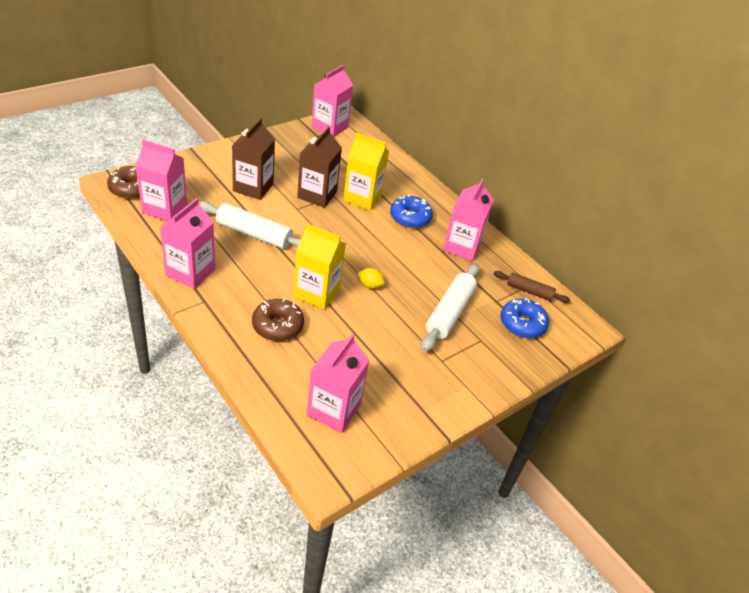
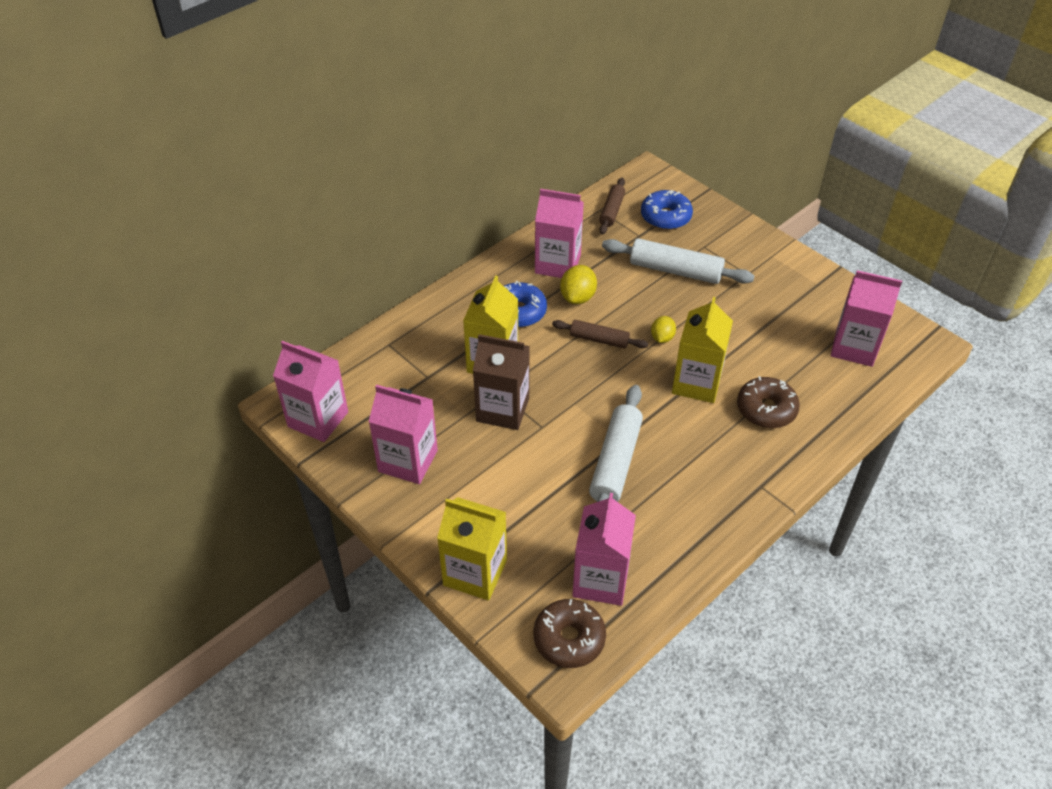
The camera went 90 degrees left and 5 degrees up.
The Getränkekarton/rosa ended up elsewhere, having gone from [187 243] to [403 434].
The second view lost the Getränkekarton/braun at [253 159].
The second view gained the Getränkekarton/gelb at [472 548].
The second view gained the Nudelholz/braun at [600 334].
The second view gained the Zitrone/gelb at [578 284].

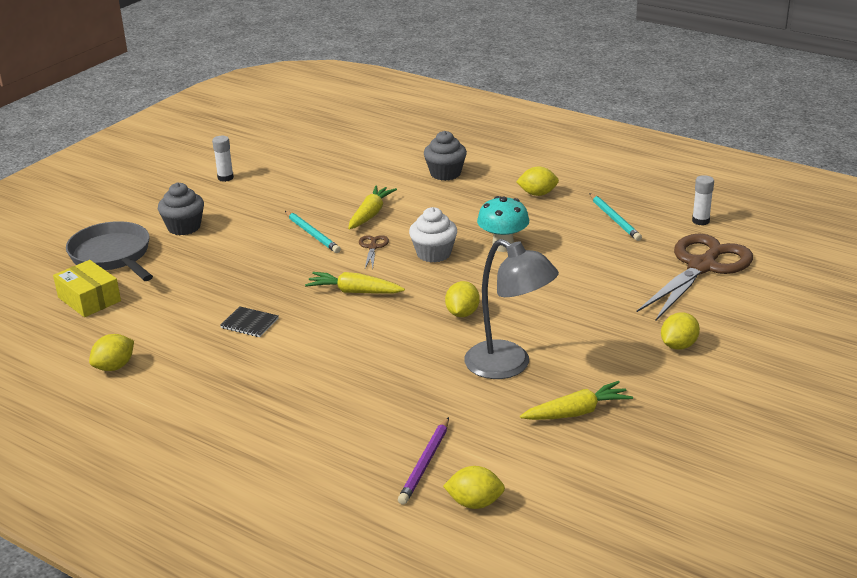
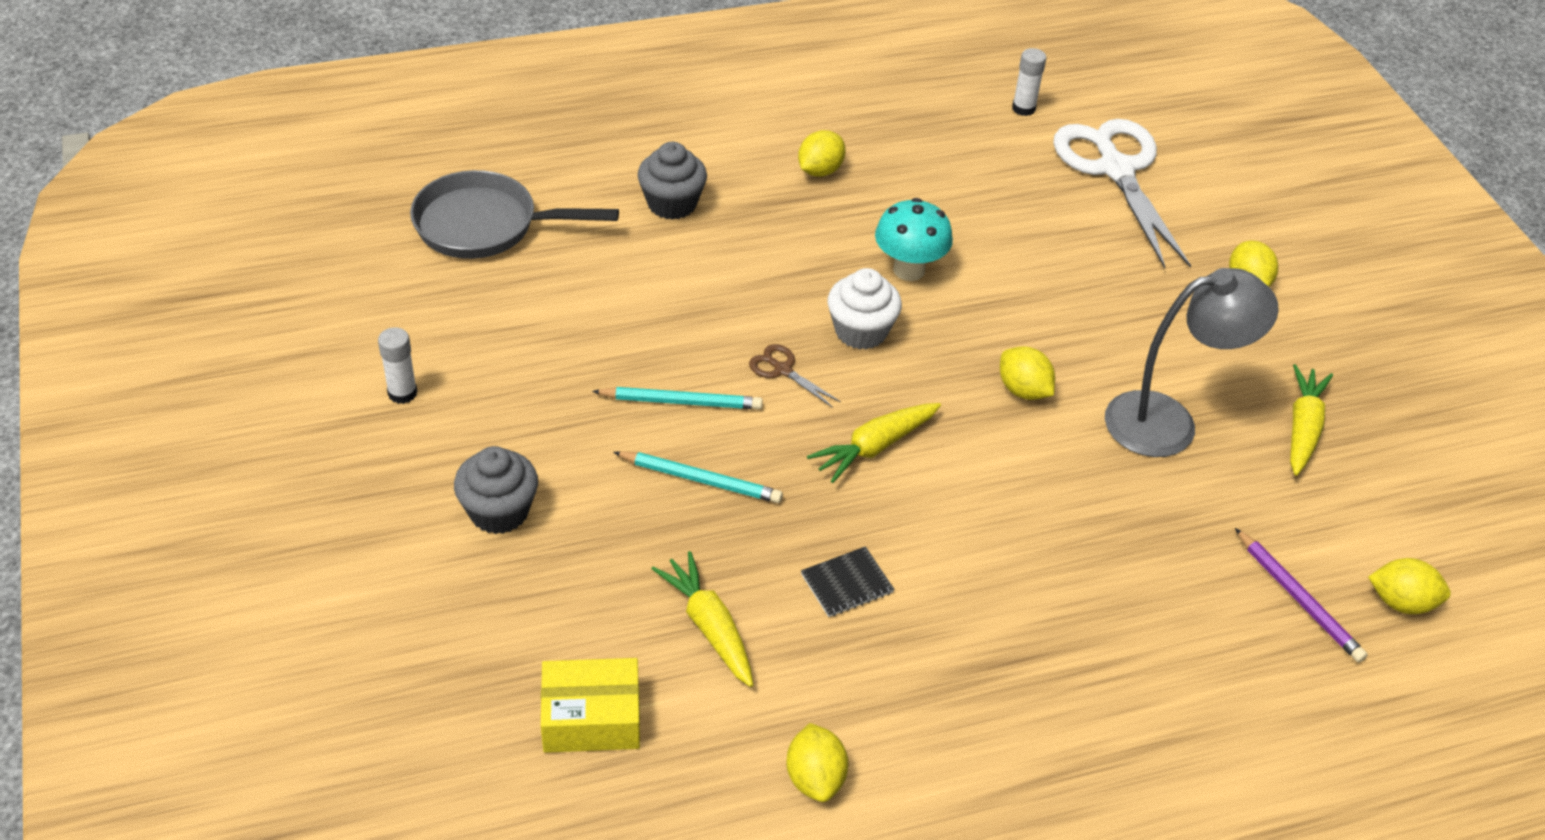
The camera went 55 degrees left and 15 degrees up.
The Pfanne/grau ended up elsewhere, having gone from [109 251] to [514 214].
The Karotte/gelb ended up elsewhere, having gone from [372 207] to [702 619].
The Zitrone/gelb at [474 487] ended up facing another way, 60 degrees clockwise from before.
The Bleistift/türkis ended up elsewhere, having gone from [615 217] to [698 477].
What was the Schere/braun at [694 277] turned into the Schere/weiß at [1122 194].

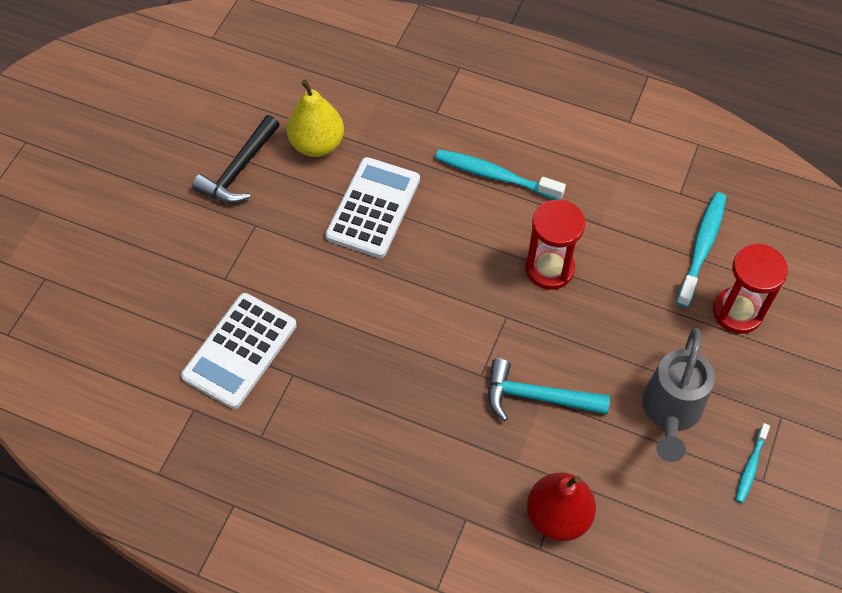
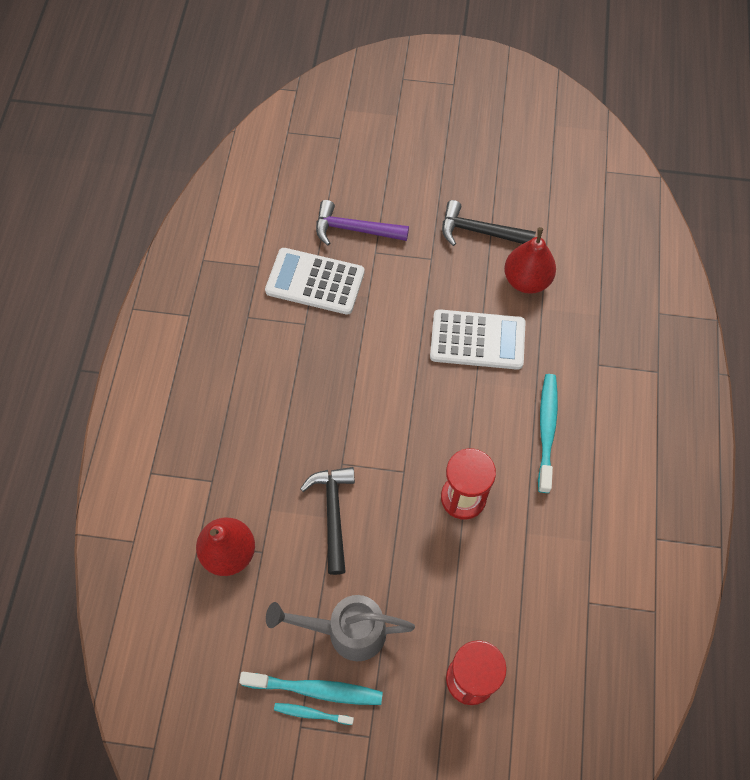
The camera went 75 degrees right and 5 degrees up.
What was the Birne/gelb at [315 118] turned into the Birne/rot at [530 260].
What was the Hammer/türkis at [549 389] turned into the Hammer/schwarz at [327 521].
The Zahnbürste/türkis ended up elsewhere, having gone from [701 249] to [311 688].
The second view gained the Hammer/lila at [362 222].

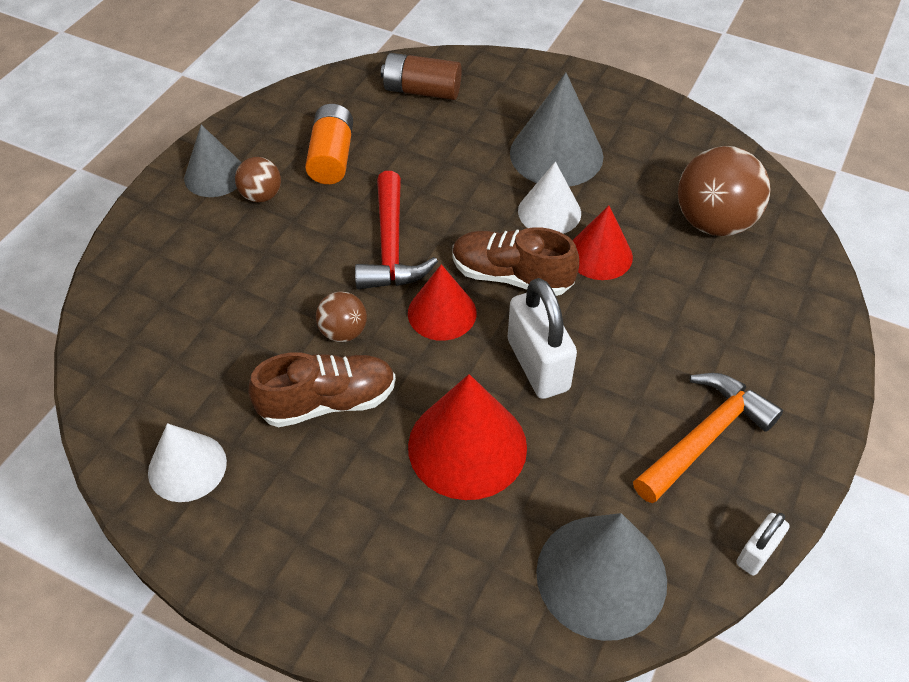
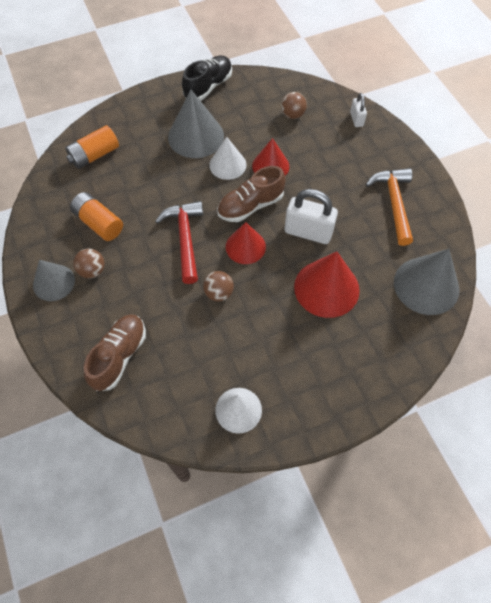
The camera went 50 degrees left and 10 degrees up.
The Schuh/braun ended up elsewhere, having gone from [322 389] to [115 352].
The Hammer/rot at [396 230] ended up facing another way, 135 degrees counterclockwise from before.
What was the Batterie/braun at [421 76] turned into the Batterie/orange at [92 147].
The size of the Ball/braun at [724 191] changed by a factor of 0.53.
The Vorhängeschloss/weiß ended up elsewhere, having gone from [763 544] to [358 110].
The second view gained the Schuh/schwarz at [207 78].

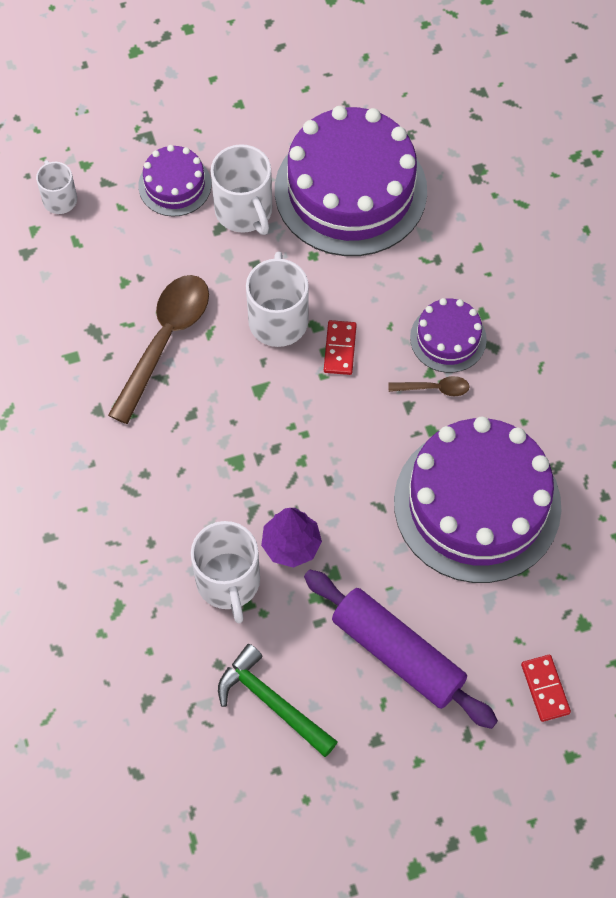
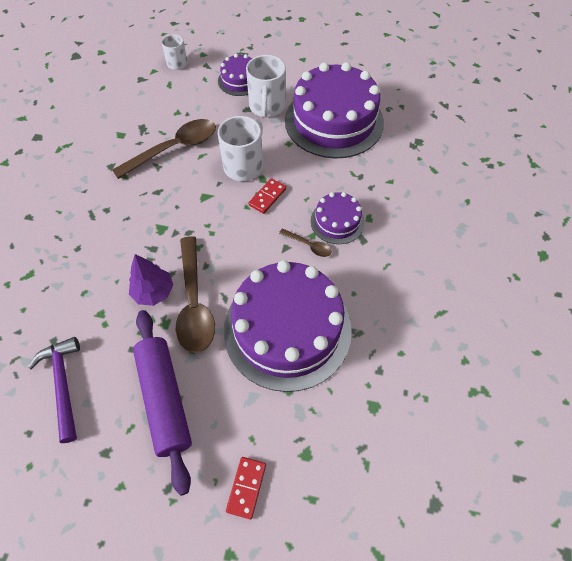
The camera went 30 degrees right and 5 degrees down.
The second view lost the Tasse/weiß at [225 572].
What was the Hammer/grün at [278 700] turned into the Hammer/lila at [54 390].
The second view gained the Löffel/braun at [195 294].

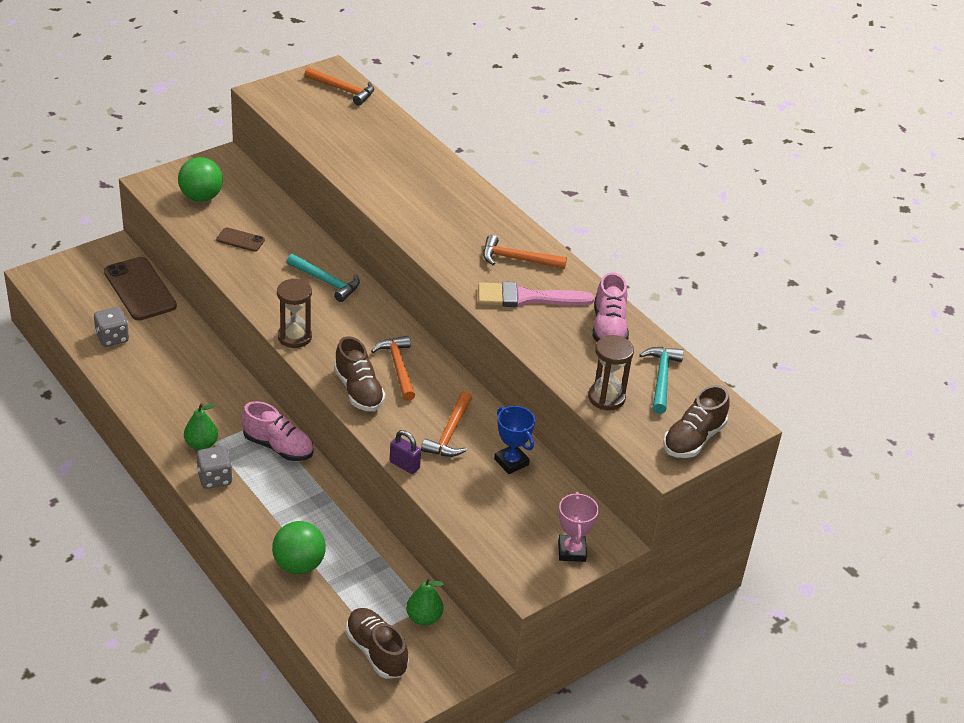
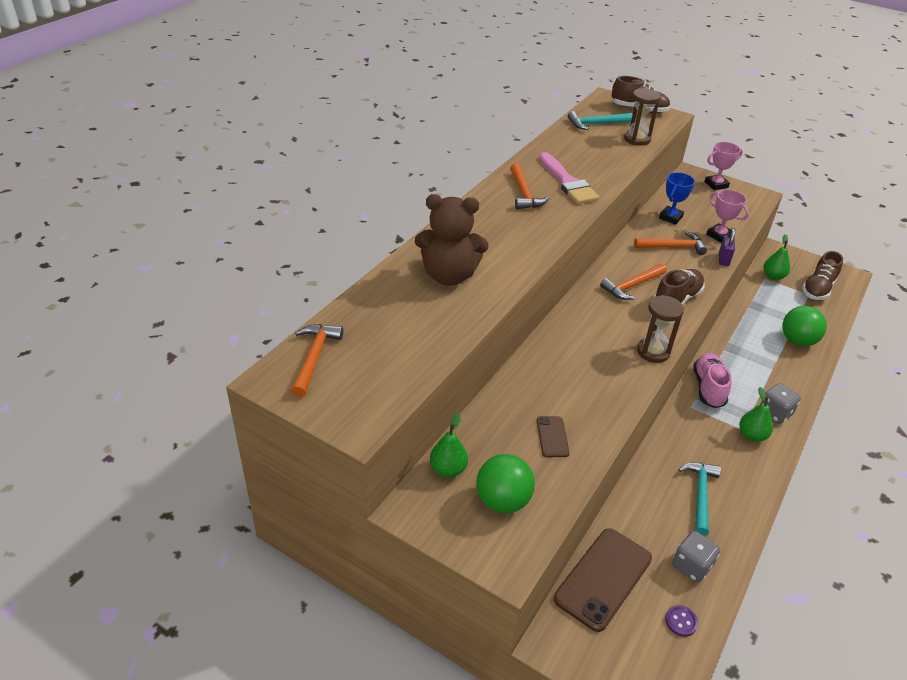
The camera went 110 degrees left and 0 degrees up.
The Hammer/türkis ended up elsewhere, having gone from [323 278] to [699 499].
The second view lost the Schuh/rosa at [610 307].
The second view gained the Teddybär/braun at [452 239].
The second view gained the Birne/grün at [449 445].
The second view gained the Knopf/lila at [681 621].
The second view gained the Pokal/rosa at [727 216].

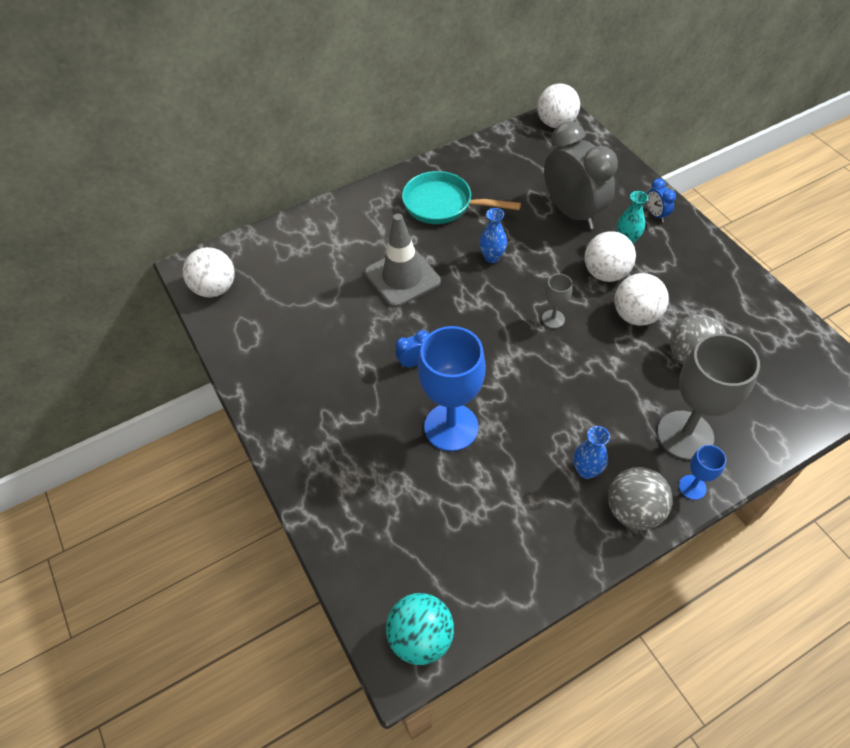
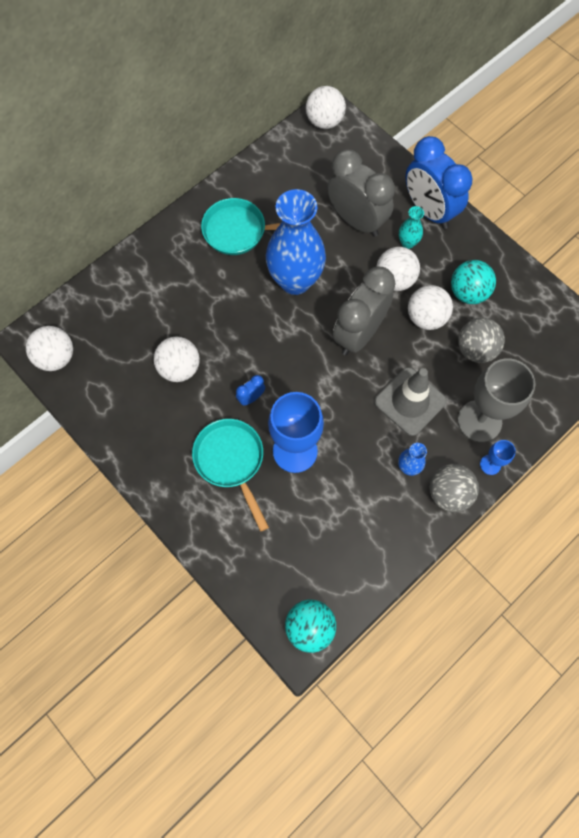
The camera went 15 degrees left and 15 degrees up.
The Leitkegel/grau ended up elsewhere, having gone from [403 260] to [410 401].
The size of the Vase/blau at [493 235] changed by a factor of 2.36.
Where the Kelch/grau stood at [557 301], the Wecker/grau came to stand at [364 311].
The size of the Wecker/blau at [661 200] changed by a factor of 2.43.
The second view gained the Ball/weiß at [177 359].
The second view gained the Pfanne/türkis at [230 475].
The second view gained the Ball/türkis at [473 282].

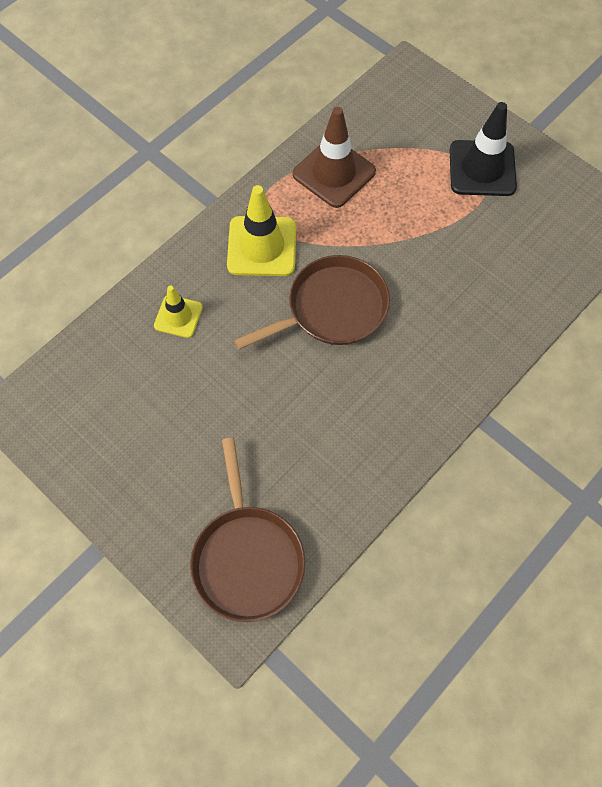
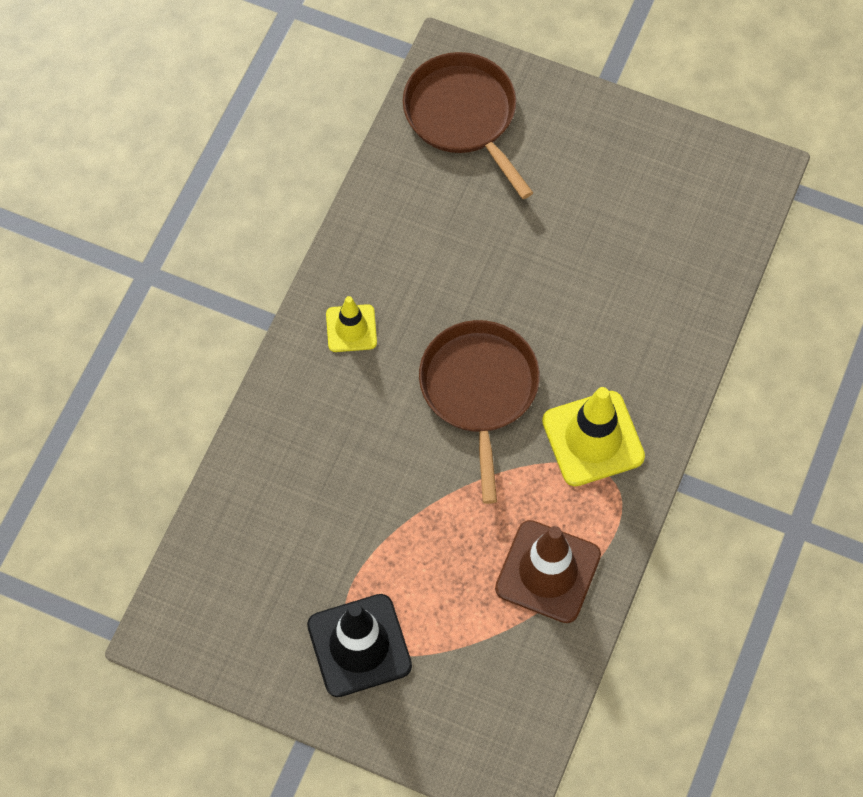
The camera went 160 degrees right and 0 degrees up.
The Leitkegel/gelb ended up elsewhere, having gone from [178 311] to [351 324].
The Pfanne/braun at [312 302] ended up facing another way, 135 degrees clockwise from before.

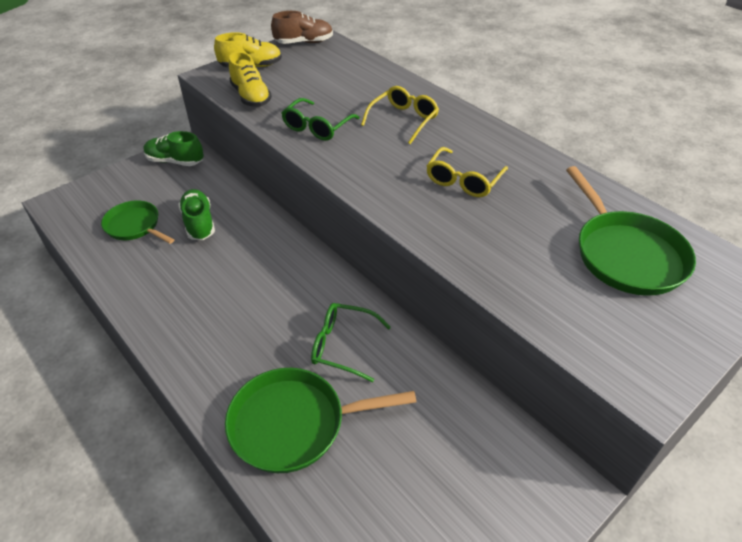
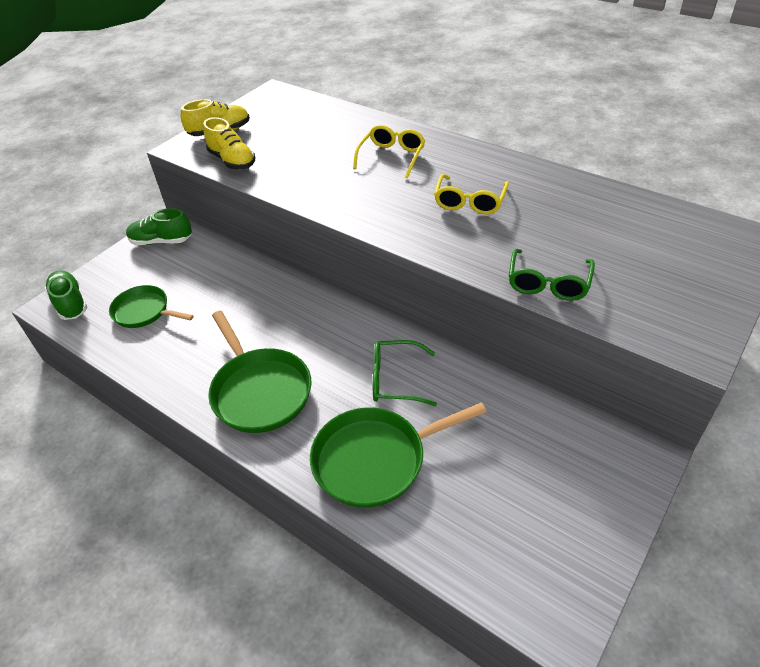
The camera went 10 degrees left and 0 degrees up.
The Schuh/grün ended up elsewhere, having gone from [197 214] to [66 295].
The second view lost the Schuh/braun at [302 27].
The Brille/grün ended up elsewhere, having gone from [320 119] to [552 275].
The Pfanne/grün ended up elsewhere, having gone from [631 231] to [259 372].

